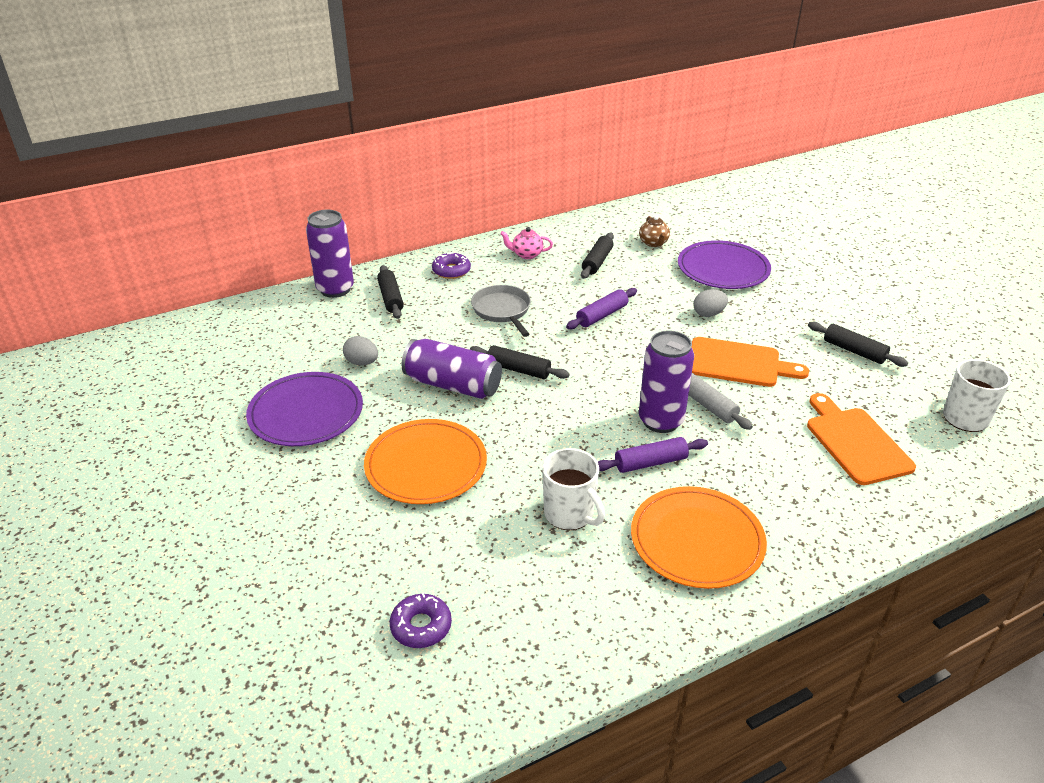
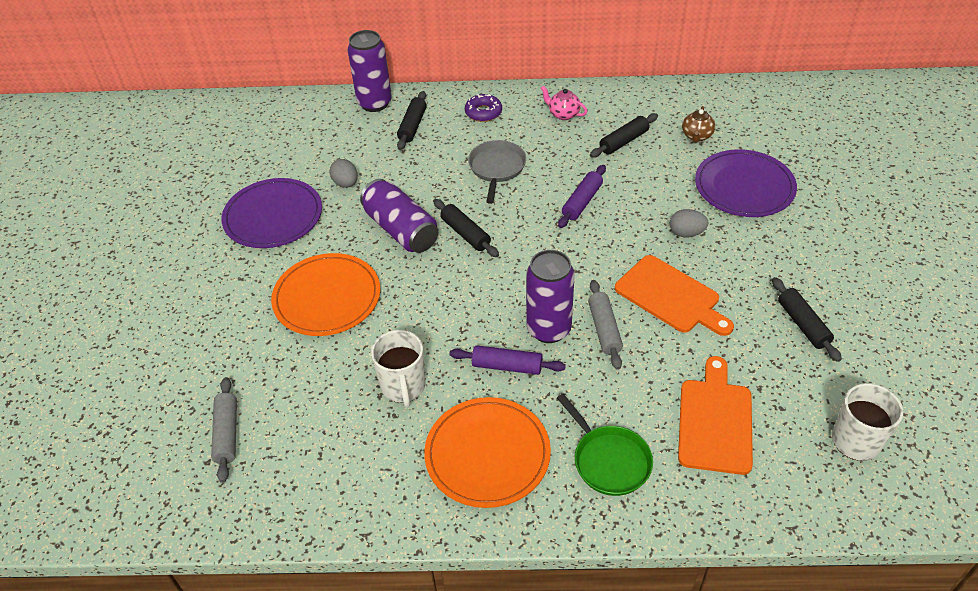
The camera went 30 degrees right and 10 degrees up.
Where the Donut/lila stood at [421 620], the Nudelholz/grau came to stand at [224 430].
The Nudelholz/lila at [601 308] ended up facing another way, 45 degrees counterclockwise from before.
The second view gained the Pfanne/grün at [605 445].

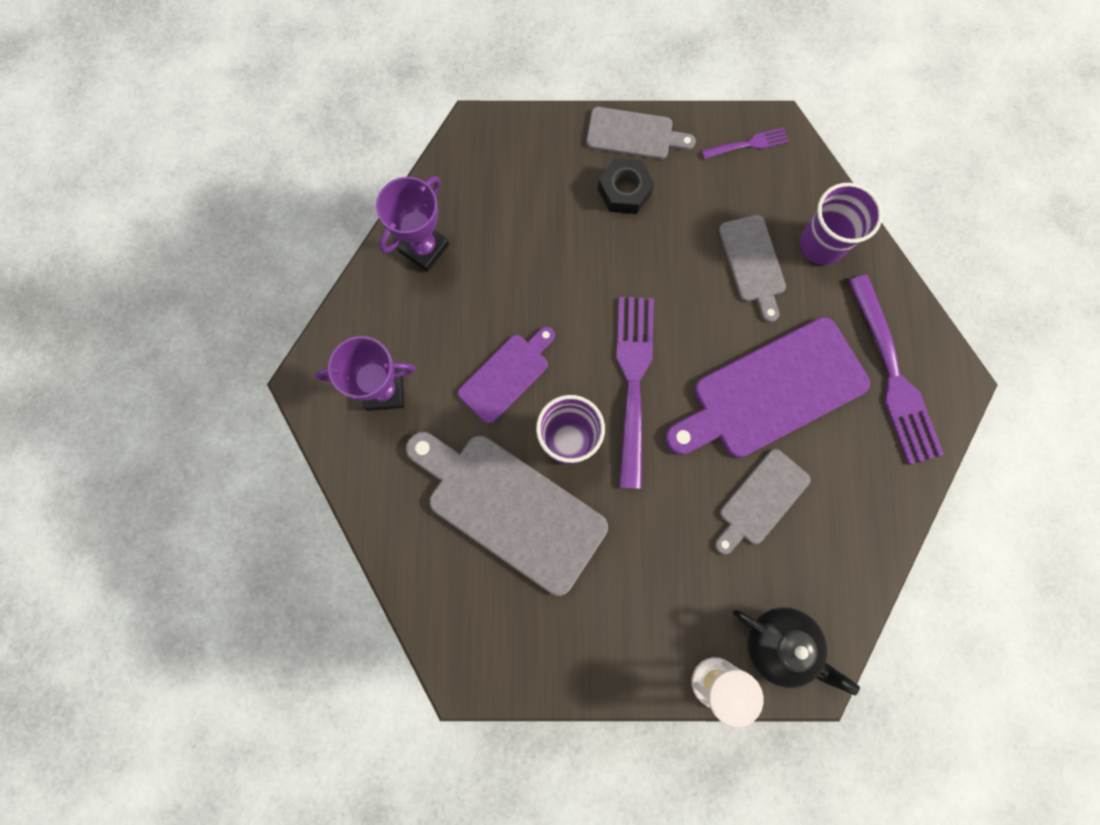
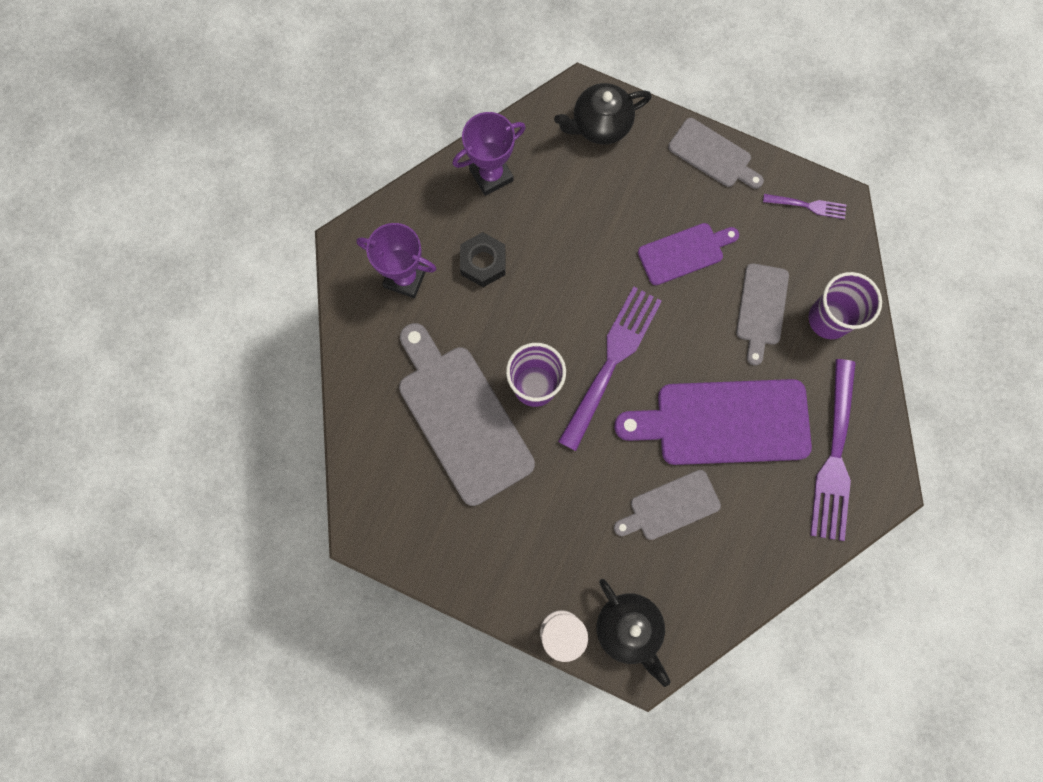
The camera went 25 degrees right and 0 degrees up.
The Schneidebrett/lila ended up elsewhere, having gone from [506 375] to [688 254].
The Sechskantmutter/schwarz ended up elsewhere, having gone from [626 186] to [482 259].
The second view gained the Teekanne/schwarz at [603 114].

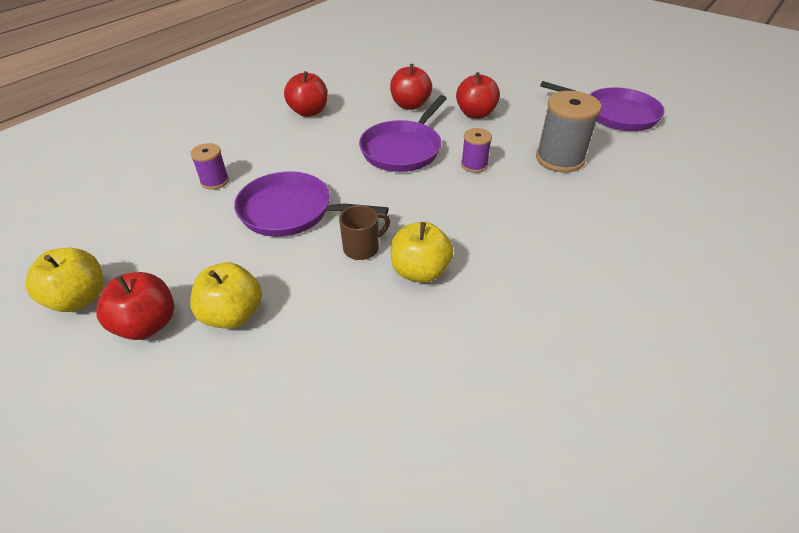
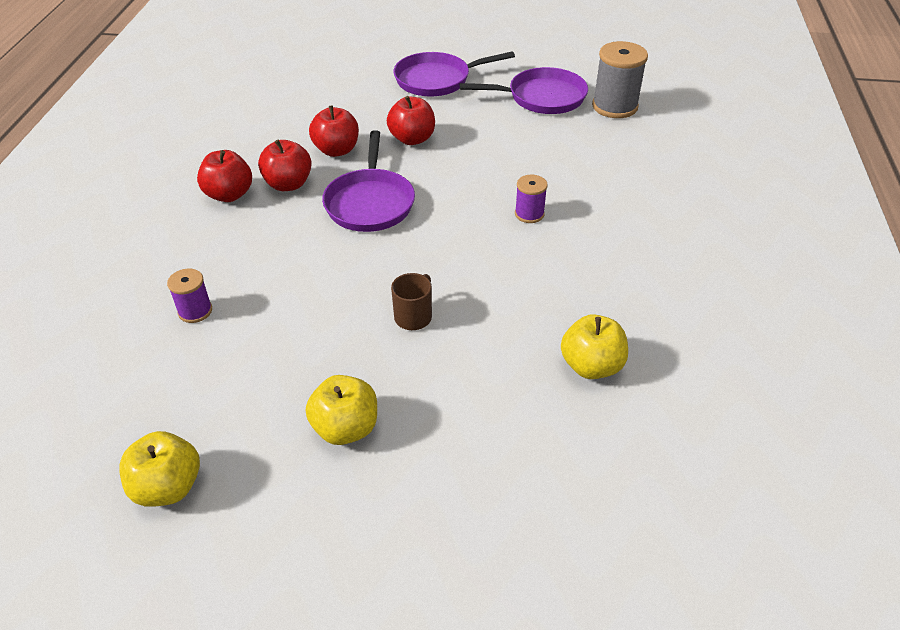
The camera went 30 degrees left and 0 degrees up.
The Apfel/rot ended up elsewhere, having gone from [135 306] to [285 165].
The Pfanne/lila ended up elsewhere, having gone from [311 204] to [454 74].
The Apfel/gelb ended up elsewhere, having gone from [422 252] to [594 346].
The Garnrolle/lila ended up elsewhere, having gone from [476 150] to [531 199].
The Garnrolle/grau ended up elsewhere, having gone from [568 132] to [620 79].

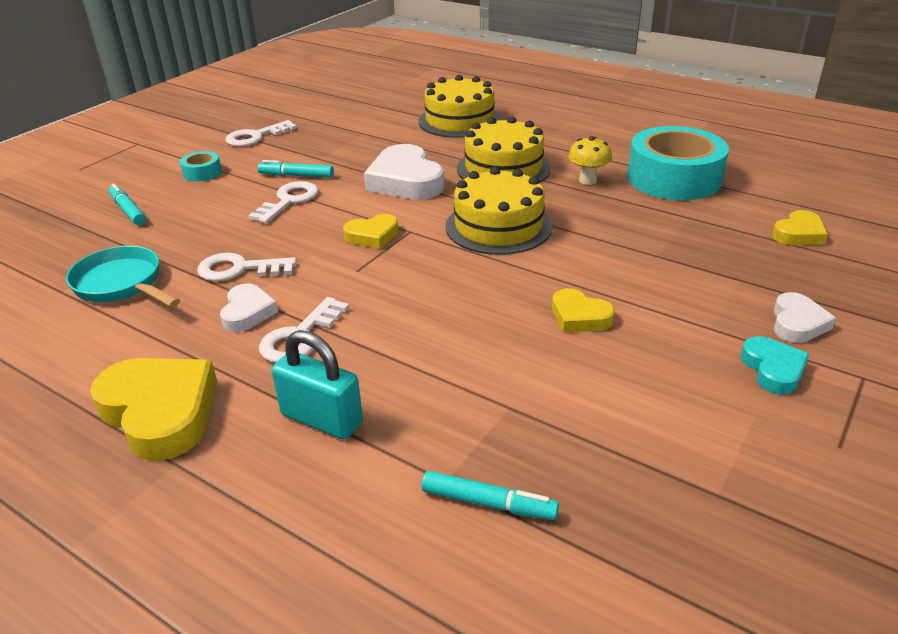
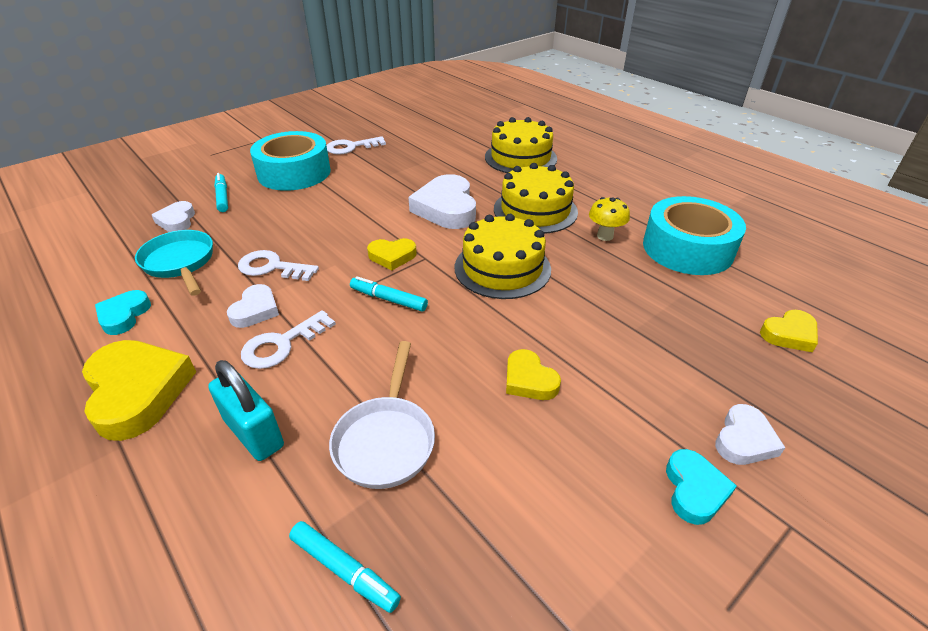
The camera went 15 degrees right and 5 degrees up.
The size of the Klebeband/türkis at [201 166] changed by a factor of 2.32.
The second view lost the Schlüssel/weiß at [283 202].
The Filzstift/türkis ended up elsewhere, having gone from [295 169] to [389 294].
The second view gained the Herz/türkis at [123 312].
The second view gained the Herz/weiß at [173 216].
The second view gained the Pfanne/weiß at [382 415].

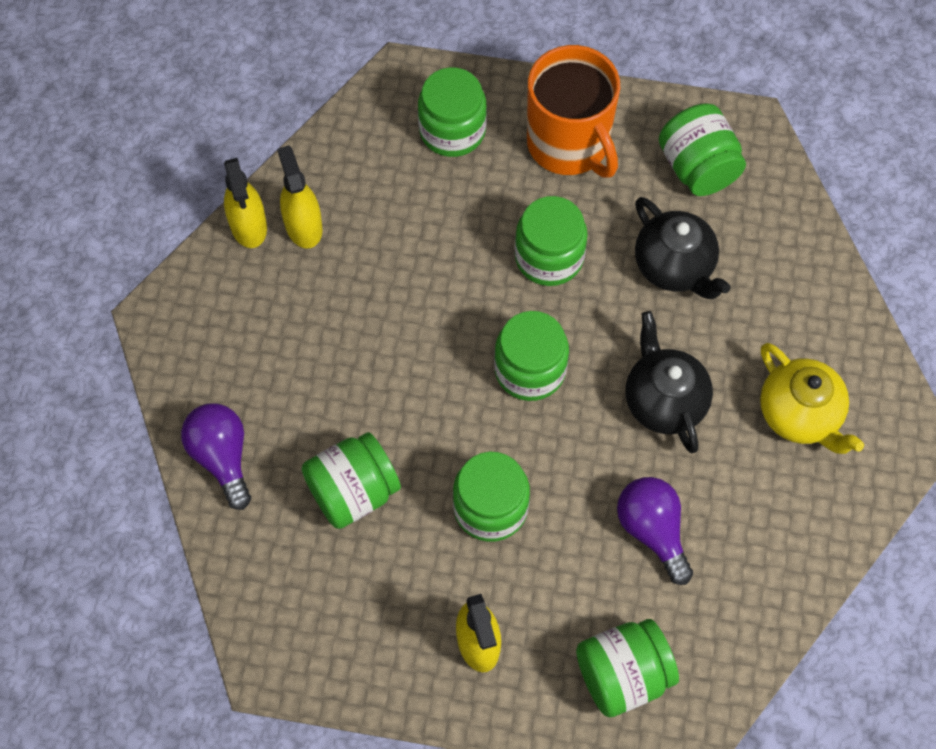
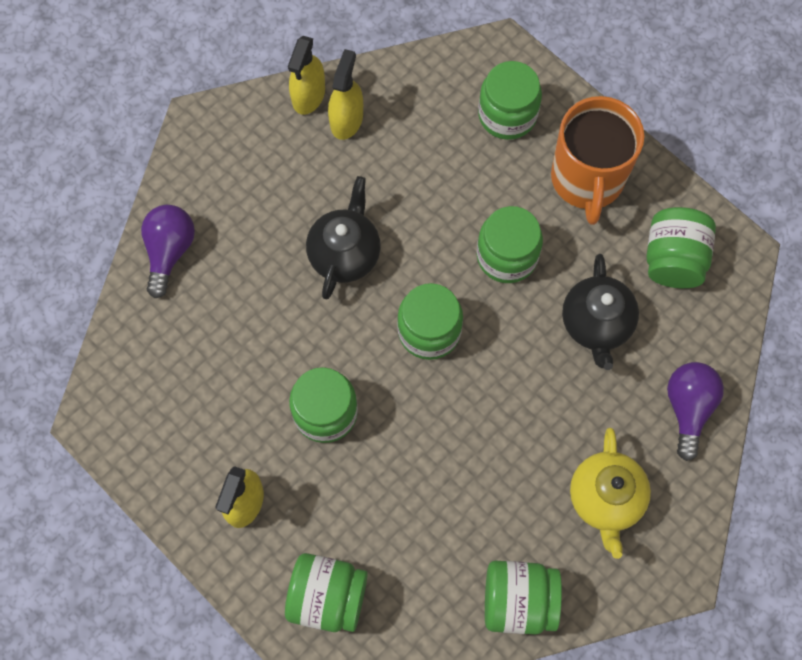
The camera went 35 degrees right and 5 degrees up.
The Einmachglas/grün ended up elsewhere, having gone from [351 480] to [523 598].
The Glühbirne/lila ended up elsewhere, having gone from [655 531] to [695 411].
The Teekanne/schwarz ended up elsewhere, having gone from [669 382] to [343 238].

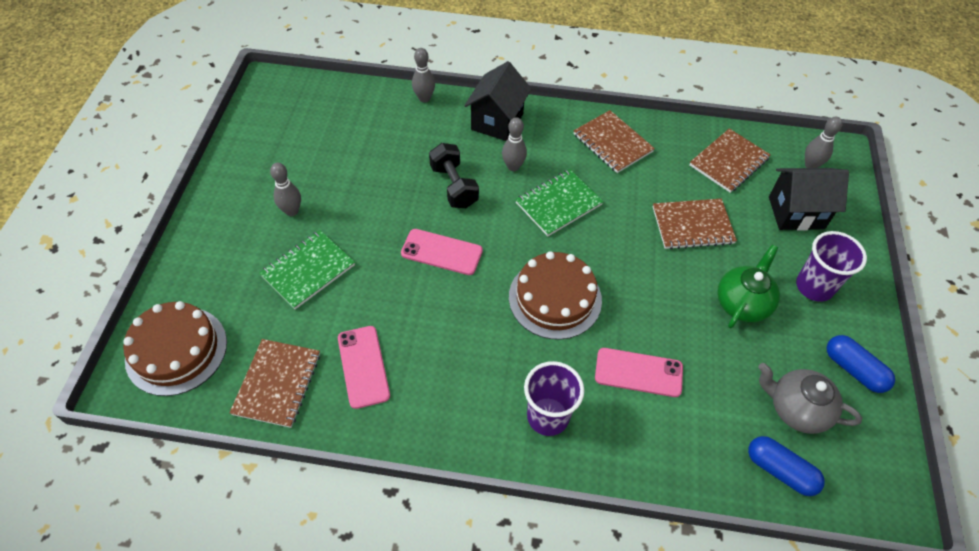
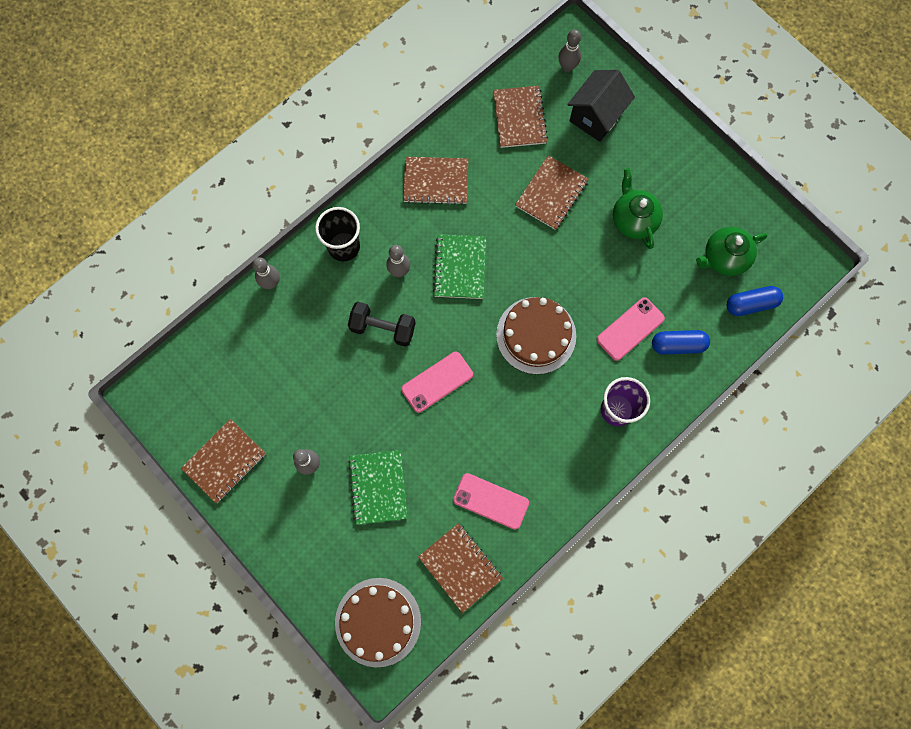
The camera went 50 degrees left and 20 degrees up.
Where the Haus/schwarz stood at [497 101], the Becher/schwarz came to stand at [337 234].
What was the Teekanne/grau at [810 398] turned into the Teekanne/grün at [731 251].
The second view lost the Becher/lila at [831 266].
The Kapsel/blau ended up elsewhere, having gone from [860 364] to [681 342].
The second view gained the Notizbuch/braun at [223 461].

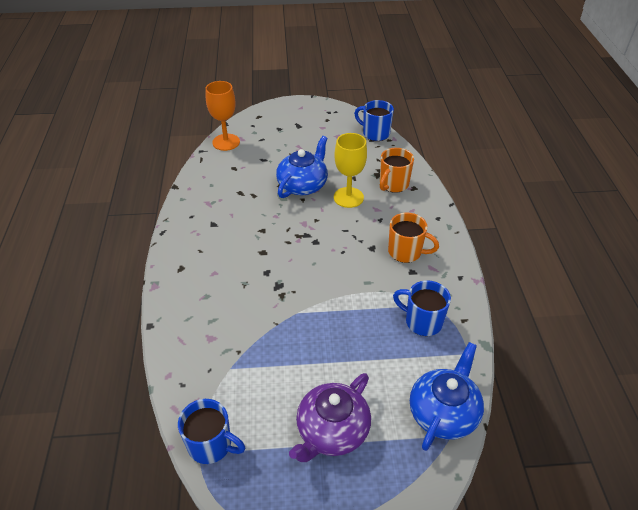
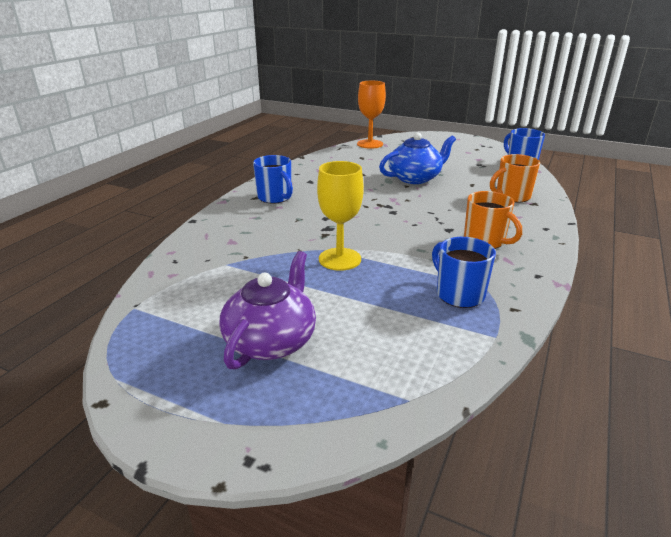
The camera went 30 degrees right and 15 degrees down.
The Tasse/blau ended up elsewhere, having gone from [211 431] to [273 179].
The Teekanne/lila at [330 417] ended up facing another way, 135 degrees clockwise from before.
The Kelch/gelb ended up elsewhere, having gone from [350 170] to [340 216].
The second view lost the Teekanne/blau at [447 396].

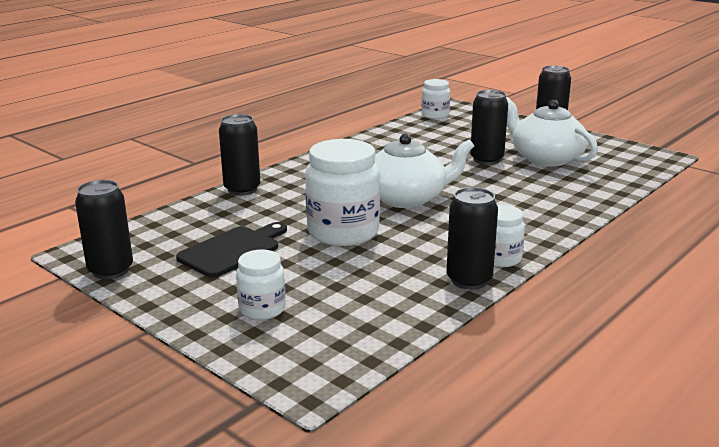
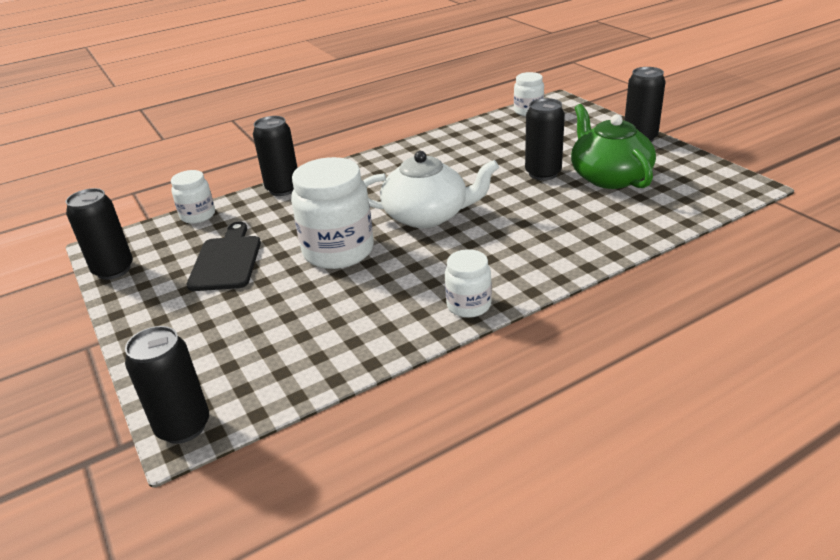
The camera went 20 degrees right and 10 degrees up.
The Schneidebrett/schwarz at [231 250] ended up facing another way, 60 degrees counterclockwise from before.
The Einmachglas/weiß ended up elsewhere, having gone from [261 284] to [193 197].
The Dose/schwarz ended up elsewhere, having gone from [472 238] to [167 385].
What was the Teekanne/weiß at [552 132] turned into the Teekanne/grün at [613 146].

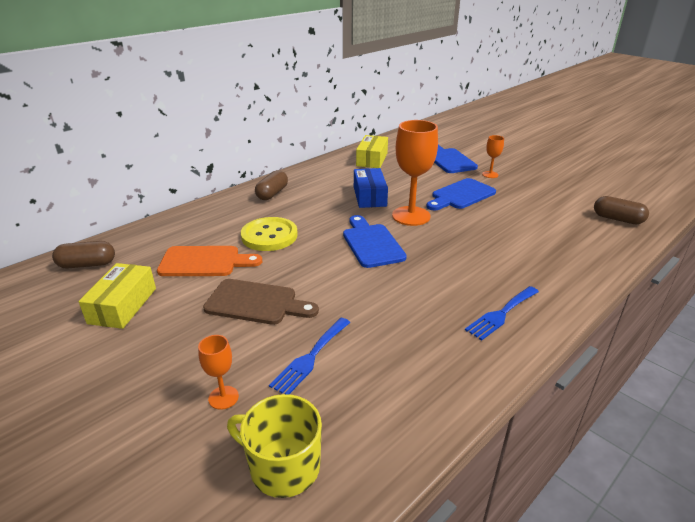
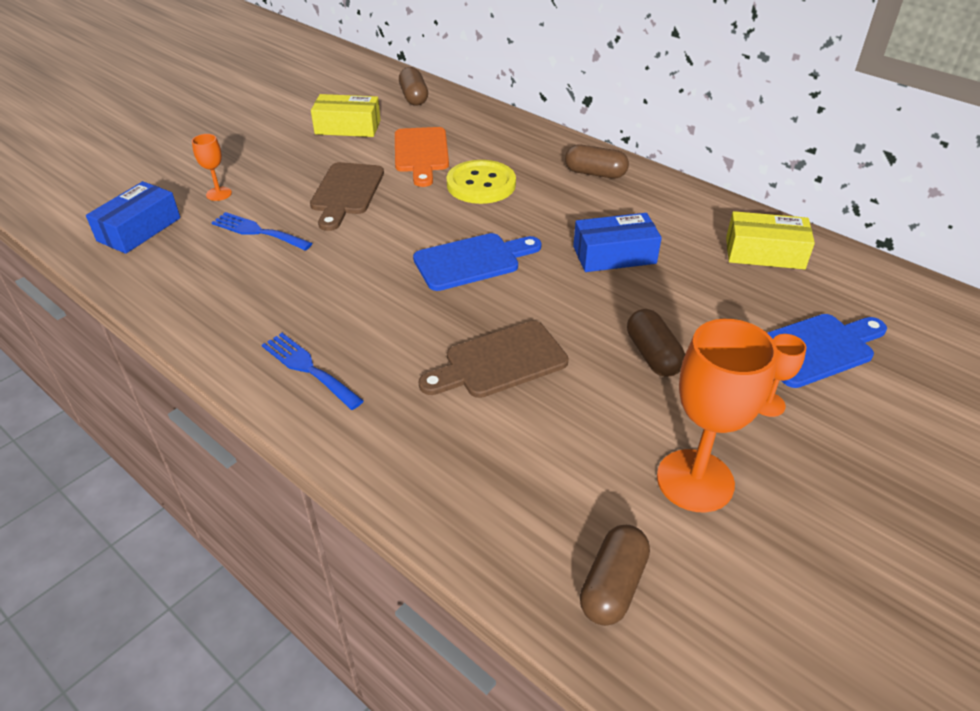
The camera went 85 degrees right and 10 degrees up.
Where the Tasse/gelb stood at [274 446], the Schachtel/blau came to stand at [133 217].
The Kelch/orange ended up elsewhere, having gone from [415 173] to [717 416].
Where the Schneidebrett/blau stood at [461 194], the Kapsel/braun came to stand at [656 343].
The second view gained the Schneidebrett/braun at [493 359].

